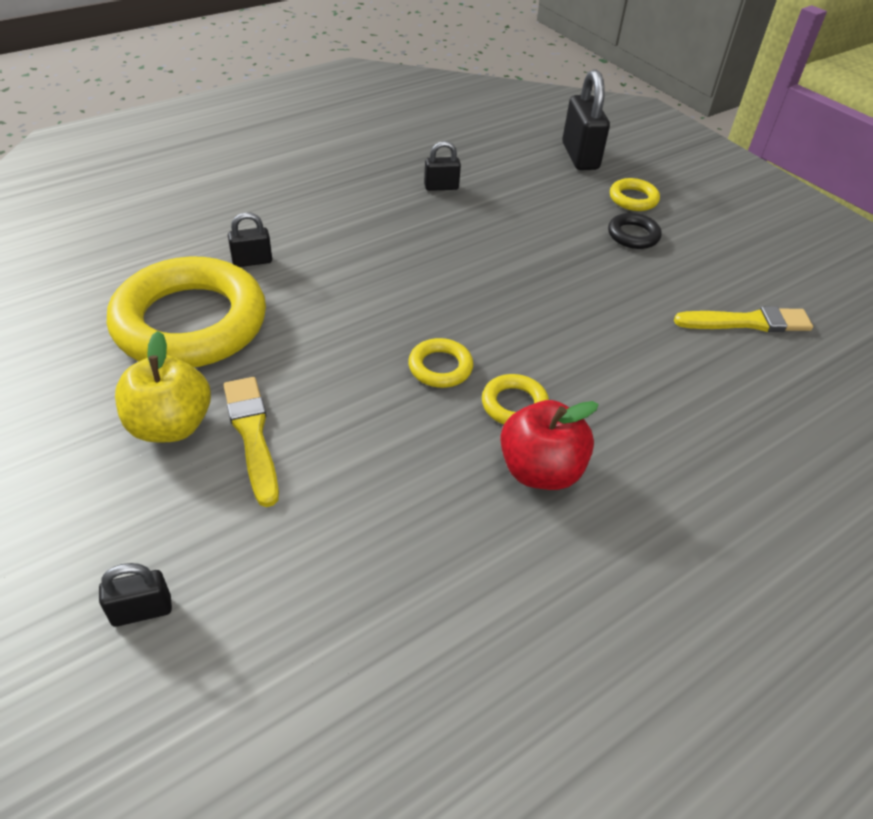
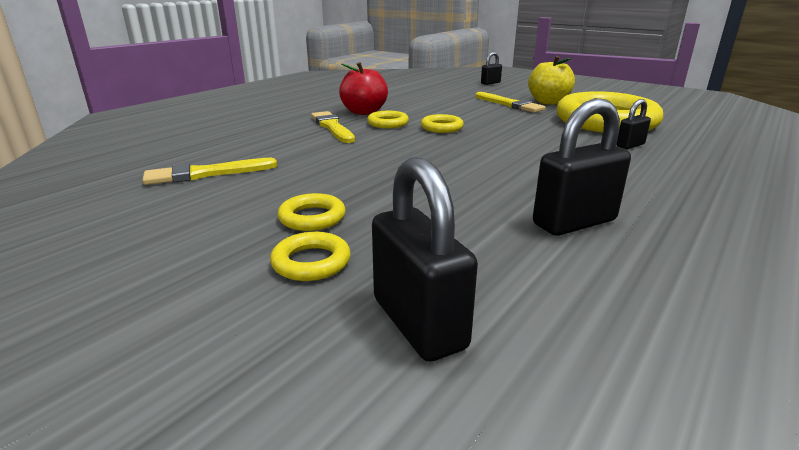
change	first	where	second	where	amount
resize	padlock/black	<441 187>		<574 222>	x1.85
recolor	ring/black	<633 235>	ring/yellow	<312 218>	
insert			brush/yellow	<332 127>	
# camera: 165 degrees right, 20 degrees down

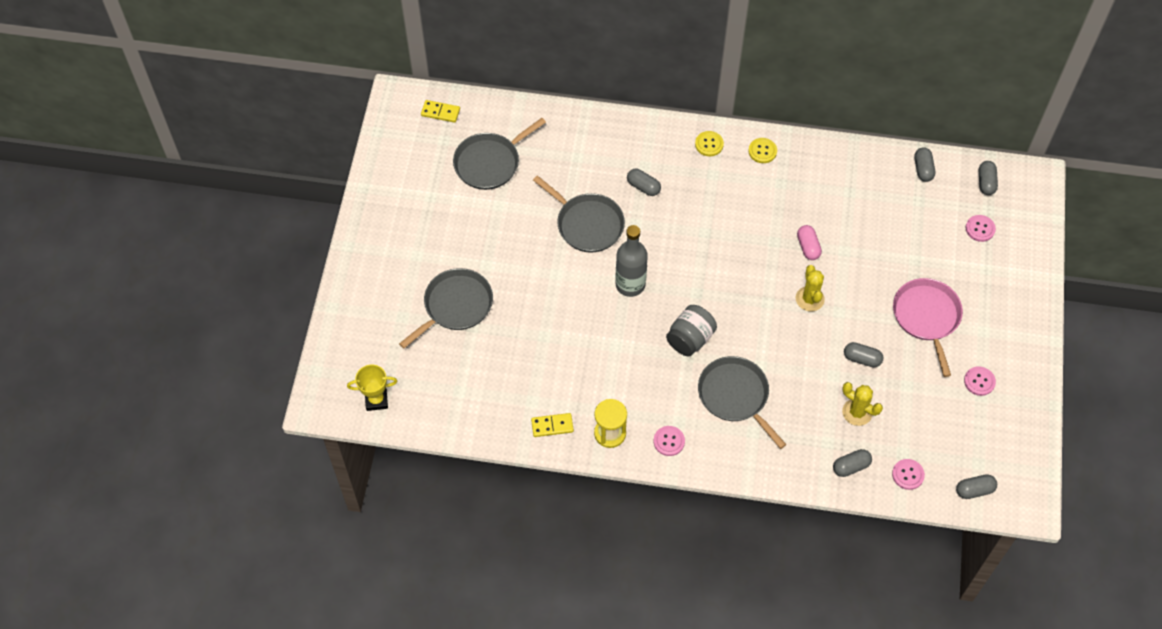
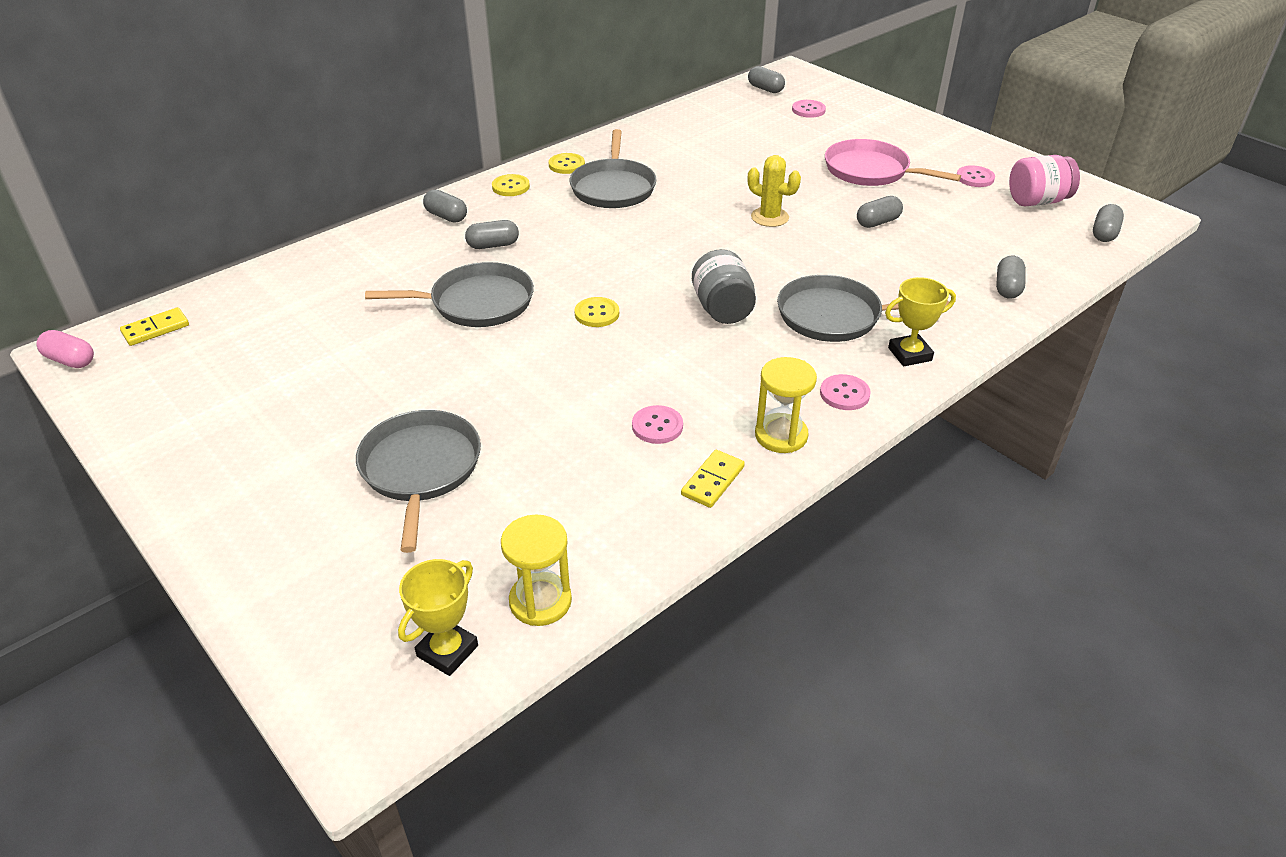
change	first	where	second	where	amount
move	pan/grey	<490 163>		<613 187>	
replace	bottle/grey	<630 284>	button/yellow	<597 314>	
move	capsule/pink	<808 247>		<70 360>	
delete	cactus/yellow	<857 412>			
move	button/pink	<908 475>		<657 426>	
move	capsule/grey	<923 169>		<446 216>	
insert			hourglass/yellow	<540 601>	
insert			trophy/yellow	<909 354>	
insert			jar/pink	<1037 201>	
# camera: 50 degrees left, 20 degrees down

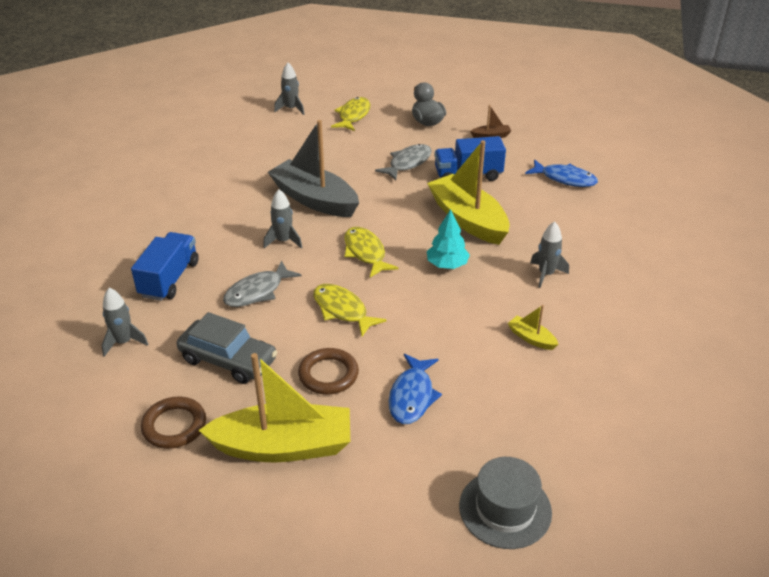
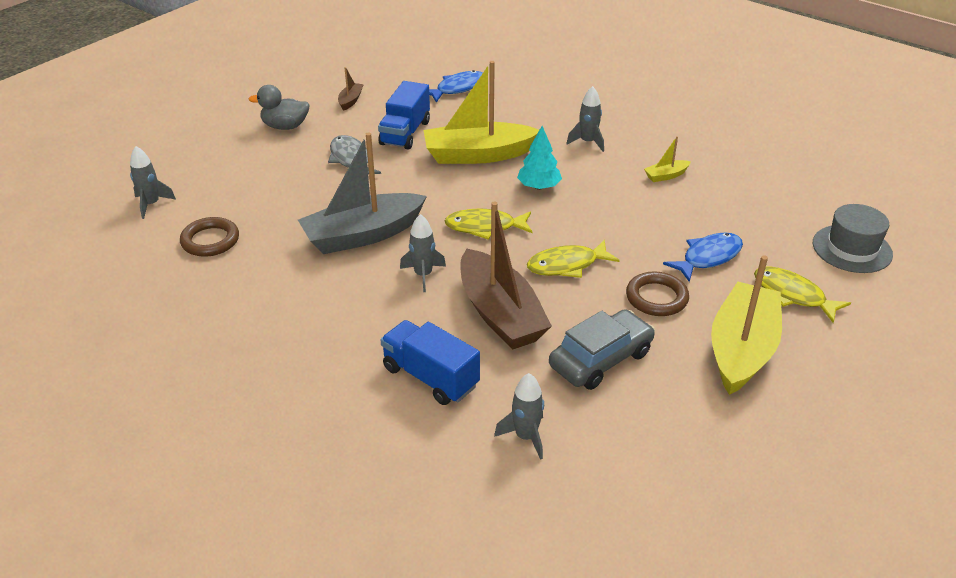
change	first	where	second	where	amount
move	ring/brown	<174 426>		<210 241>	
replace	fish/grey	<257 291>	boat/brown	<500 314>	
move	fish/yellow	<353 116>		<792 295>	
rotate	fish/blue	<412 396>		<708 257>	75 degrees counterclockwise
# camera: 65 degrees left, 0 degrees up

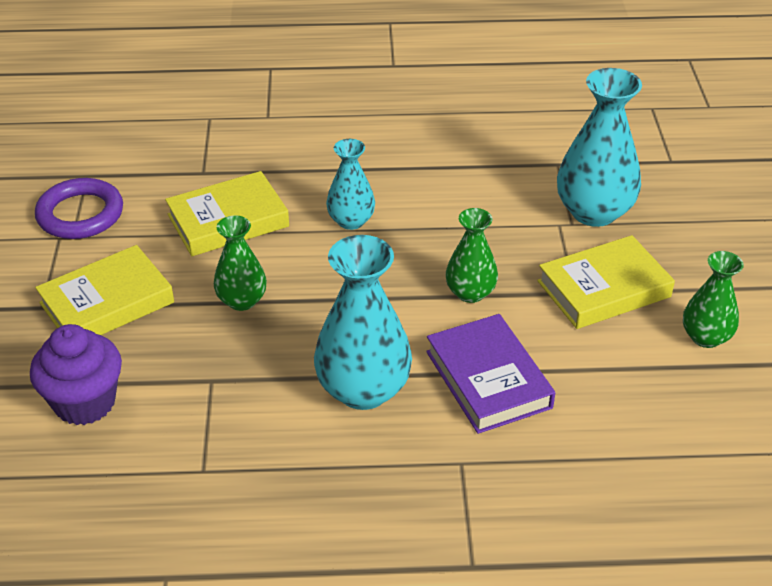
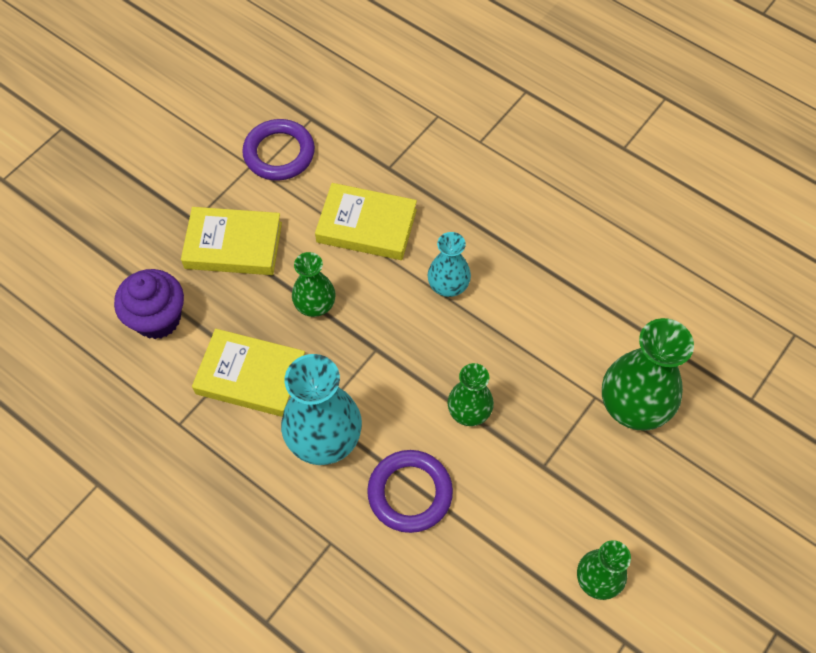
change	first	where	second	where	amount
replace	book/purple	<488 379>	ring/purple	<410 493>	
move	book/yellow	<603 289>		<251 376>	
recolor	vase/turquoise	<594 212>	vase/green	<634 405>	
# camera: 40 degrees right, 20 degrees up

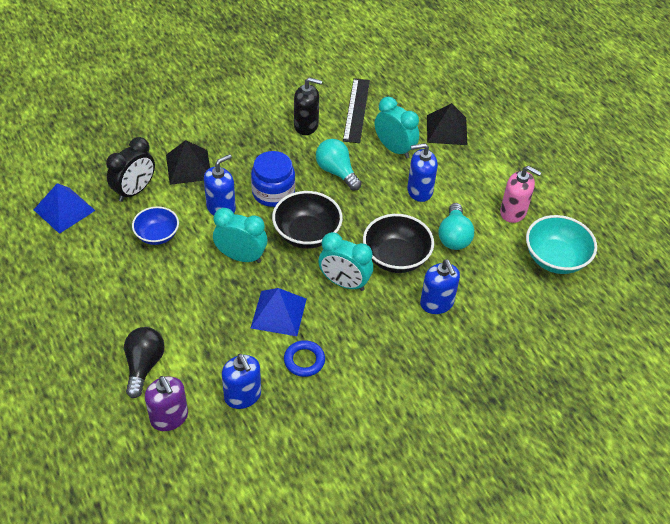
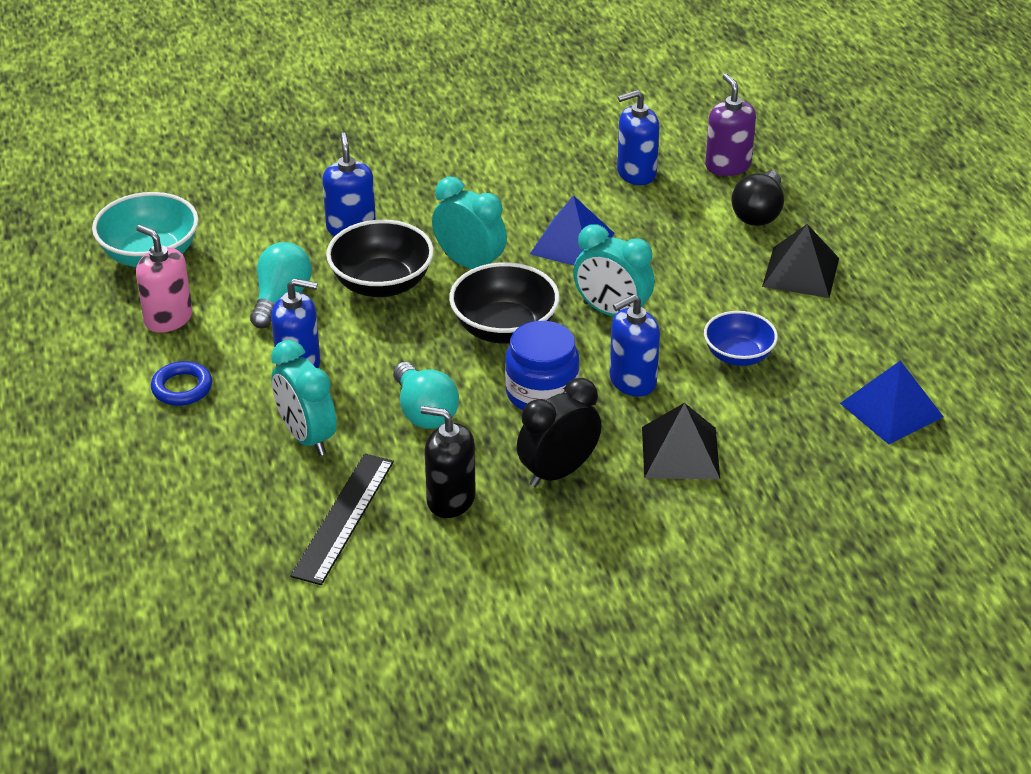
change	first	where	second	where	amount
move	clock/black	<134 191>		<558 472>	
rotate	soap dispenser/blue	<243 396>		<636 173>	90 degrees counterclockwise
move	ring/blue	<304 360>		<182 388>	
move	pyramid/black	<446 130>		<801 272>	
# camera: 165 degrees left, 10 degrees down

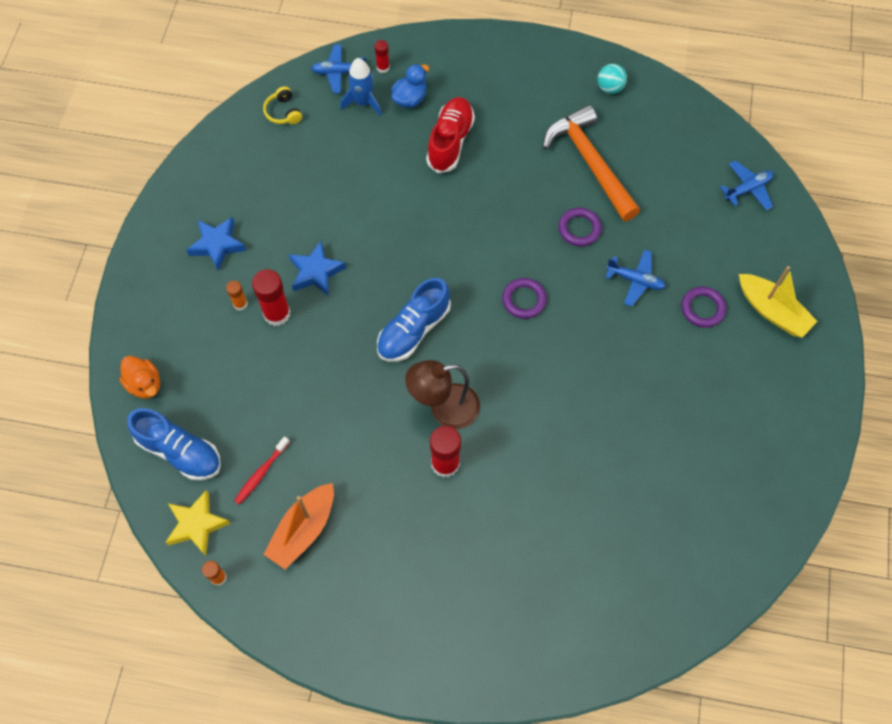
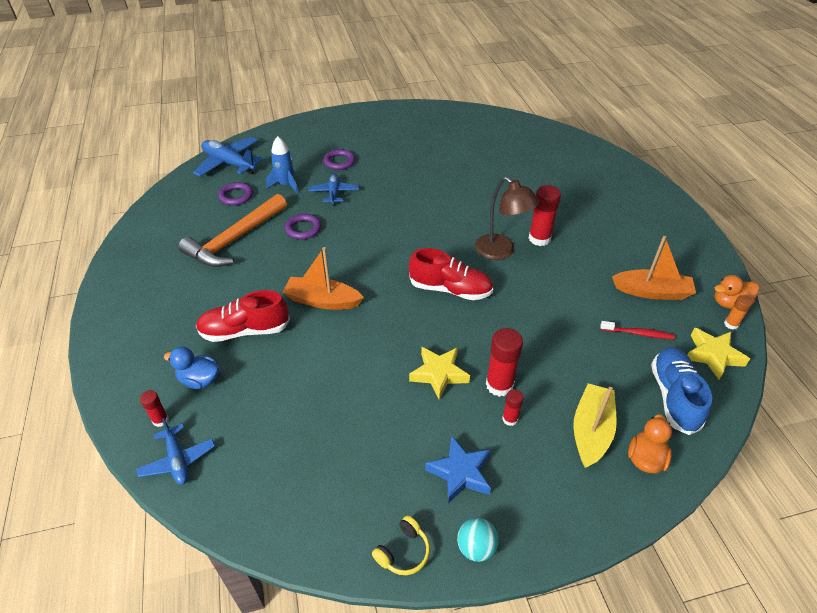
change	first	where	second	where	amount
recolor	glue stick/orange	<240 304>	glue stick/red	<510 419>	
move	headphones/yellow	<283 112>		<403 552>	
recolor	star/blue	<316 272>	star/yellow	<439 374>	
move	rocket/blue	<363 102>		<286 185>	
recolor	shoe/blue	<413 330>	shoe/red	<450 289>	
move	ring/purple	<524 300>		<236 196>	
move	ball/turquoise	<610 88>		<476 547>	
resize	plane/blue	<747 189>		<229 163>	x1.64
move	boat/yellow	<772 311>		<591 431>	
insert			boat/orange	<323 301>	
insert			duck/orange	<729 303>	
# camera: 115 degrees left, 20 degrees down

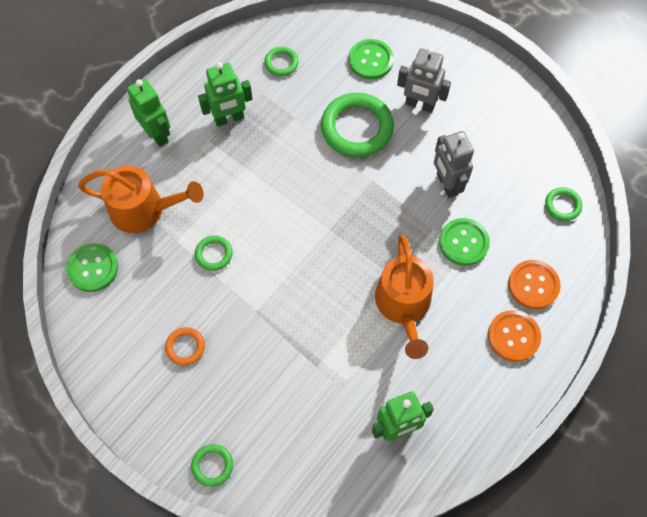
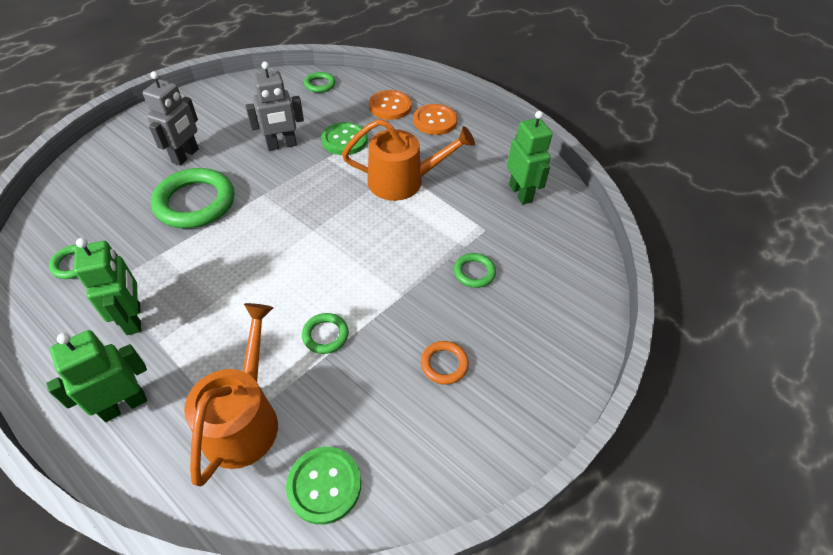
change	first	where	second	where	amount
move	ring/green	<212 466>		<474 272>	
delete	button/green	<370 60>			
# camera: 90 degrees left, 15 degrees down

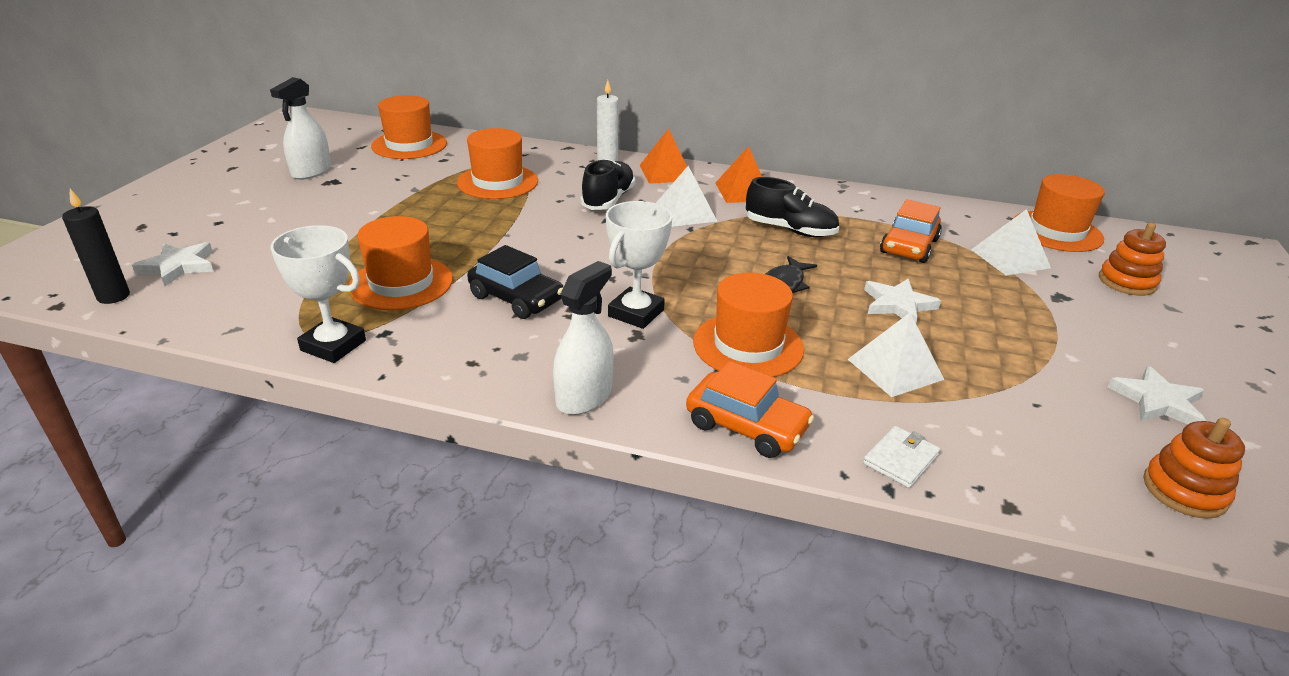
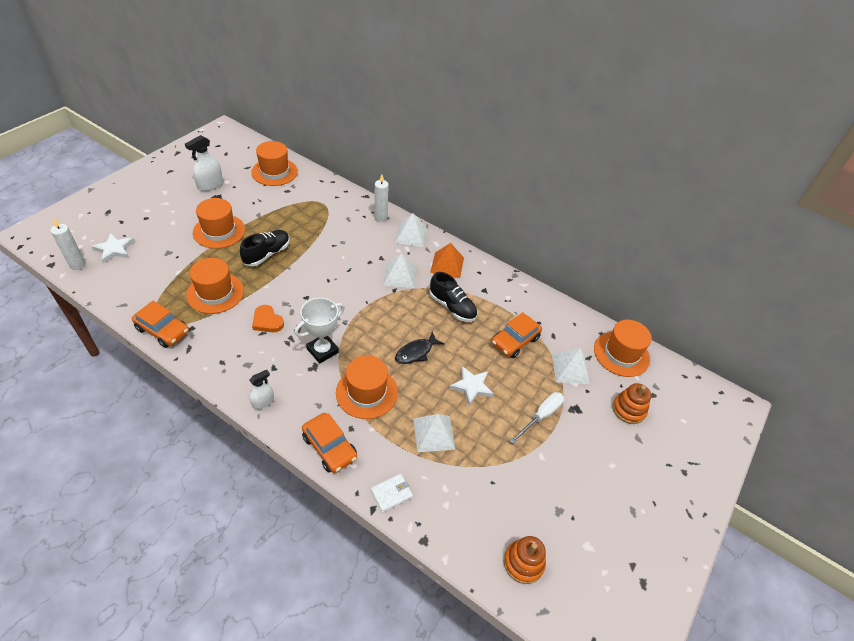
change	first	where	second	where	amount
recolor	candle/black	<113 296>	candle/white	<77 265>	
replace	trophy/white	<333 345>	car/orange	<163 330>	
move	hat/orange	<498 182>		<219 231>	
replace	car/black	<516 298>	heart/orange	<267 321>	
resize	spray bottle/white	<584 396>		<263 402>	x0.63
move	shoe/black	<608 200>		<267 254>	
recolor	pyramid/orange	<666 172>	pyramid/white	<411 235>	
delete	star/white	<1157 401>			
insert			screwdriver/white	<541 416>	
# camera: 15 degrees right, 15 degrees up

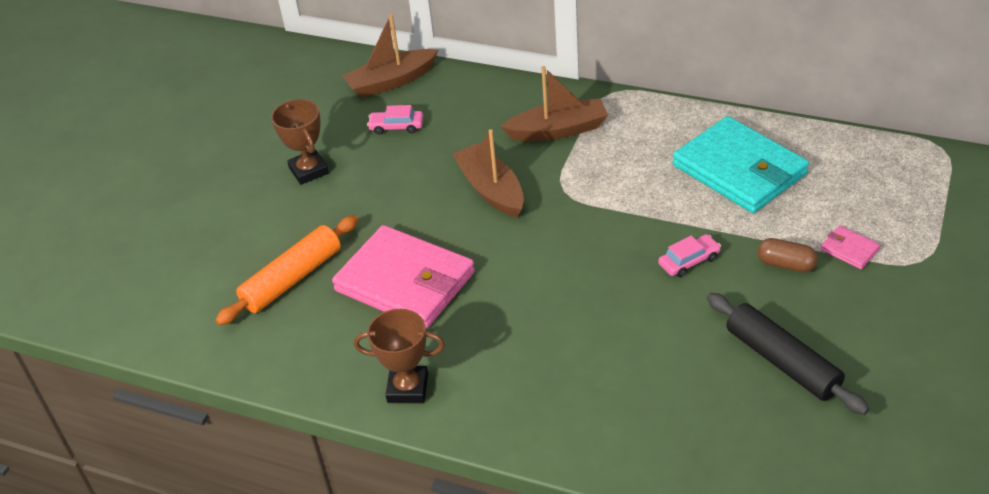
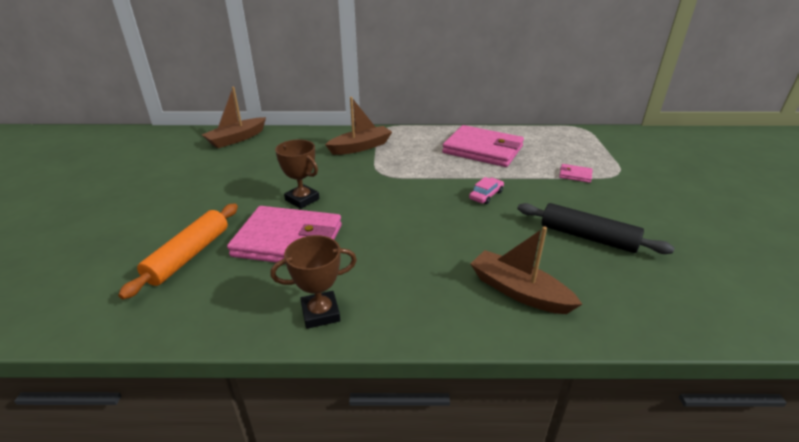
change	first	where	second	where	amount
move	trophy/brown	<309 171>		<302 199>	
delete	car/pink	<396 126>			
move	boat/brown	<491 190>		<518 291>	
recolor	wallet/turquoise	<739 170>	wallet/pink	<483 150>	
delete	capsule/brown	<786 264>			
# camera: 25 degrees left, 10 degrees down

